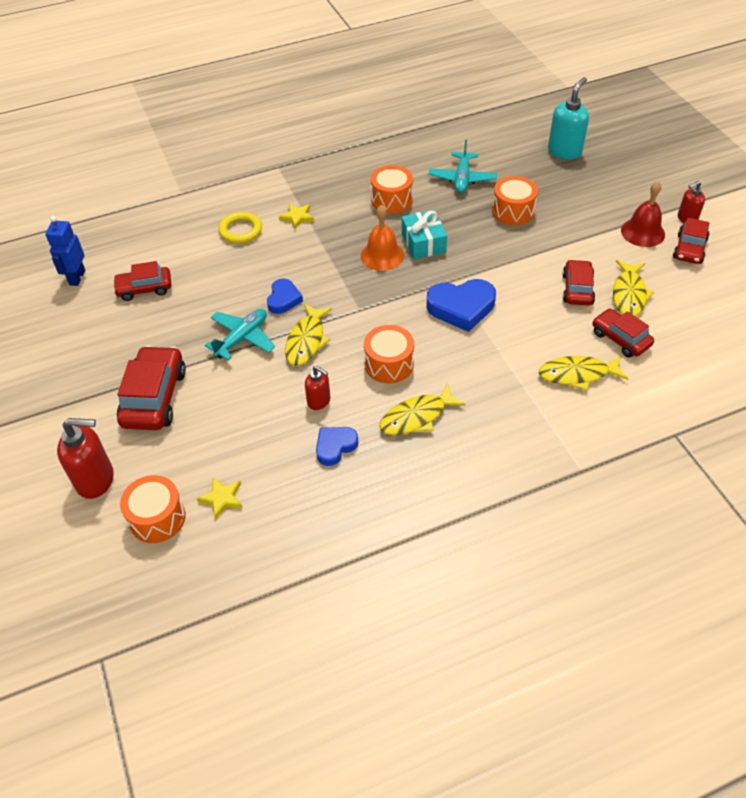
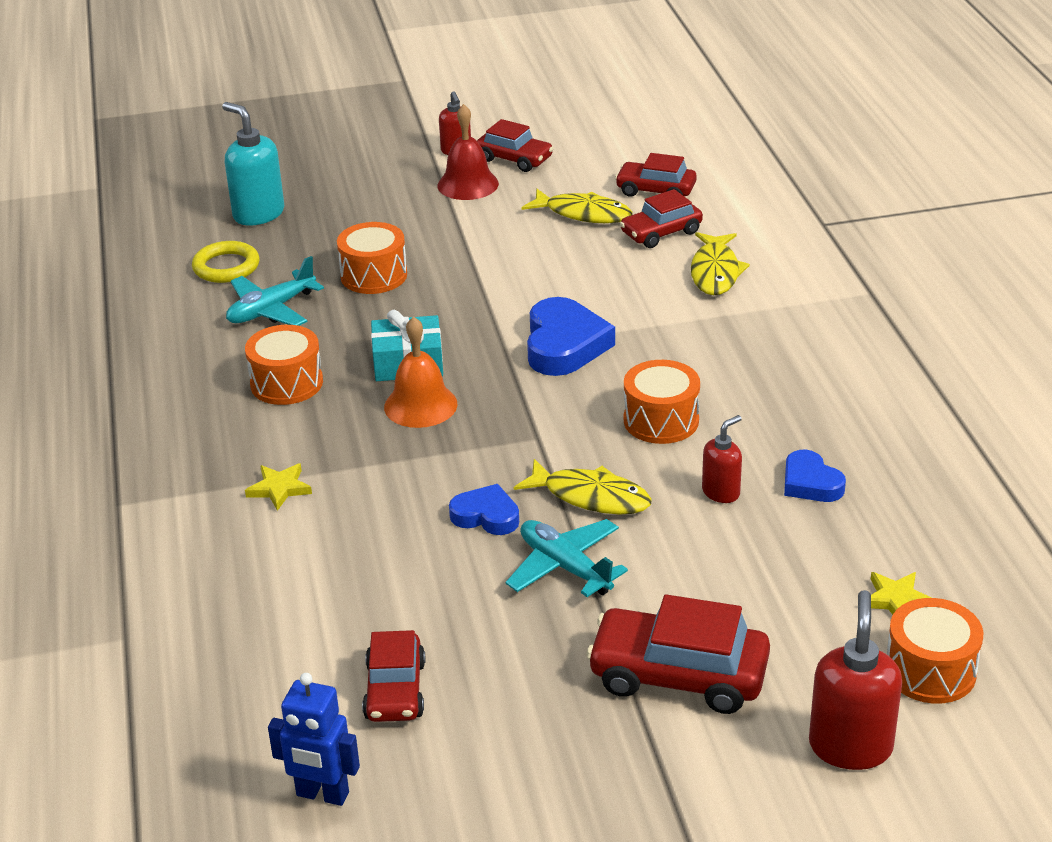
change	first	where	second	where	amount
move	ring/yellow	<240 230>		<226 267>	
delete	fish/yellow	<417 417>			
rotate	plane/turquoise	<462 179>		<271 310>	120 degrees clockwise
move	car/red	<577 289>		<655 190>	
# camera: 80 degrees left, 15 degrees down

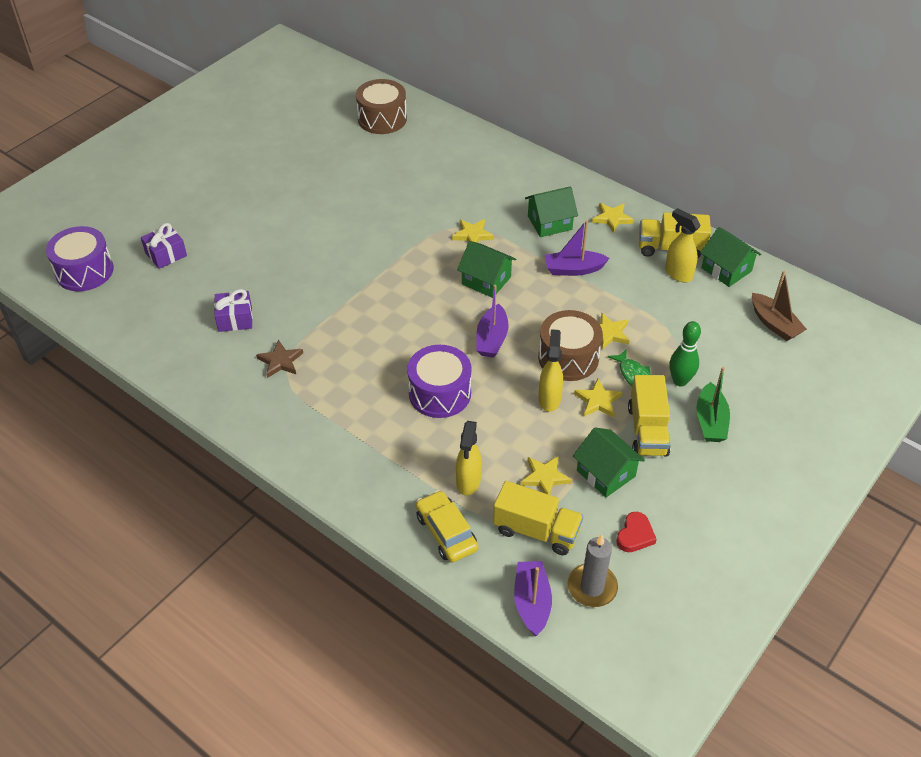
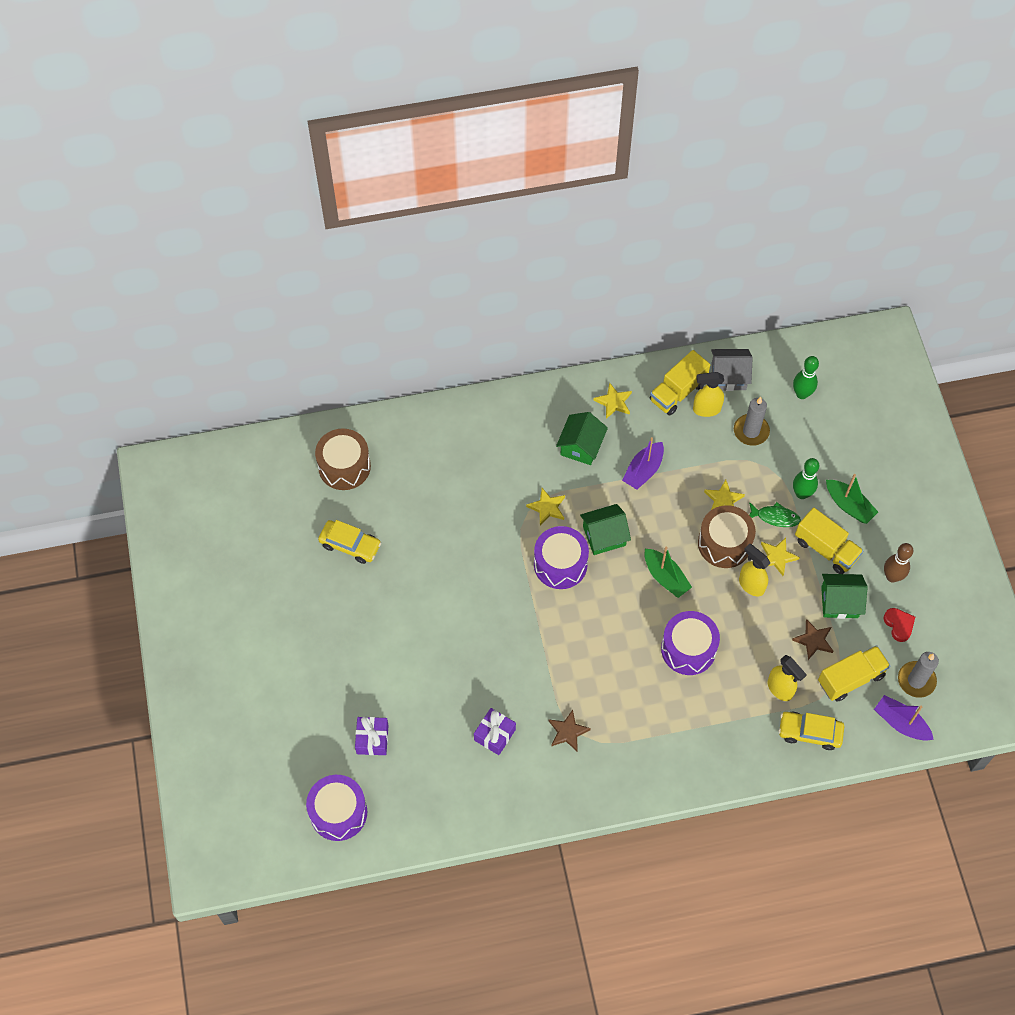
change	first	where	second	where	amount
recolor	boat/purple	<492 339>	boat/green	<665 577>	
recolor	star/yellow	<545 477>	star/brown	<813 640>	
recolor	house/green	<726 269>	house/grey	<728 376>	
replace	boat/brown	<774 324>	bowling pin/green	<801 394>	
insert			car/yellow	<350 545>	
insert			drum/purple	<560 564>	
insert			candle/grey	<751 431>	
insert			bowling pin/brown	<892 576>	
# camera: 50 degrees left, 15 degrees up

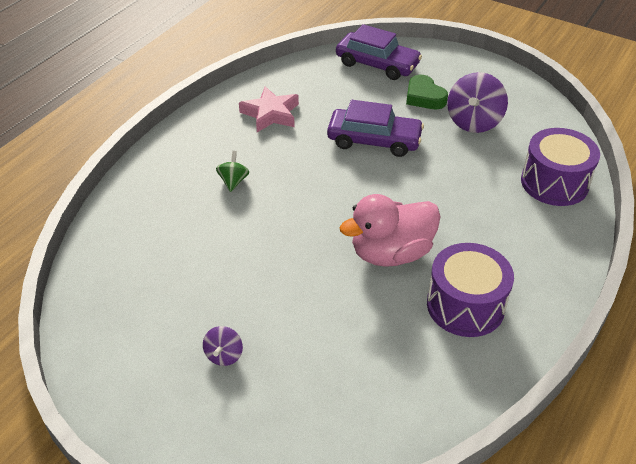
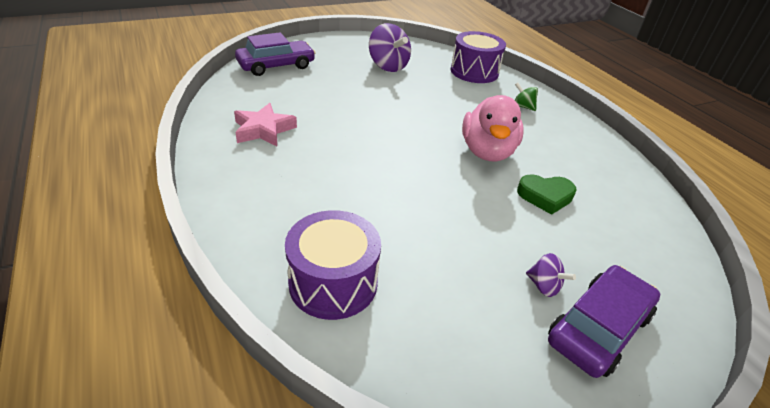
change	first	where	second	where	amount
move	spinning top/green	<233 181>		<523 107>	
move	car/purple	<374 140>		<598 328>	
move	heart/green	<424 97>		<545 196>	
move	drum/purple	<465 305>		<333 282>	
# camera: 60 degrees left, 5 degrees down

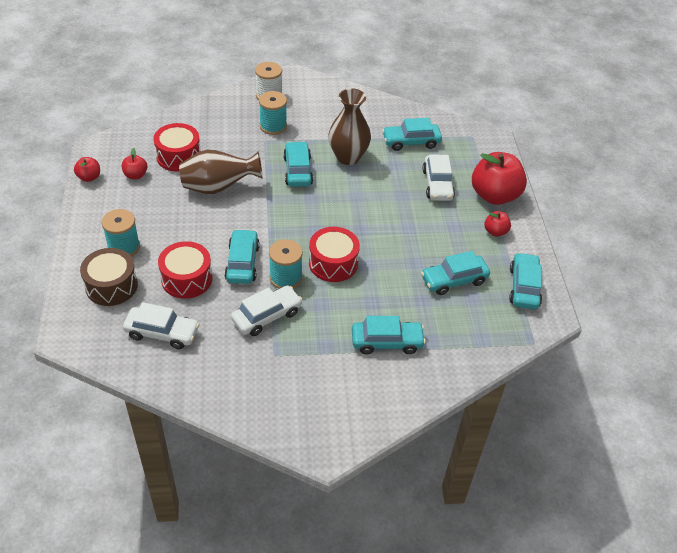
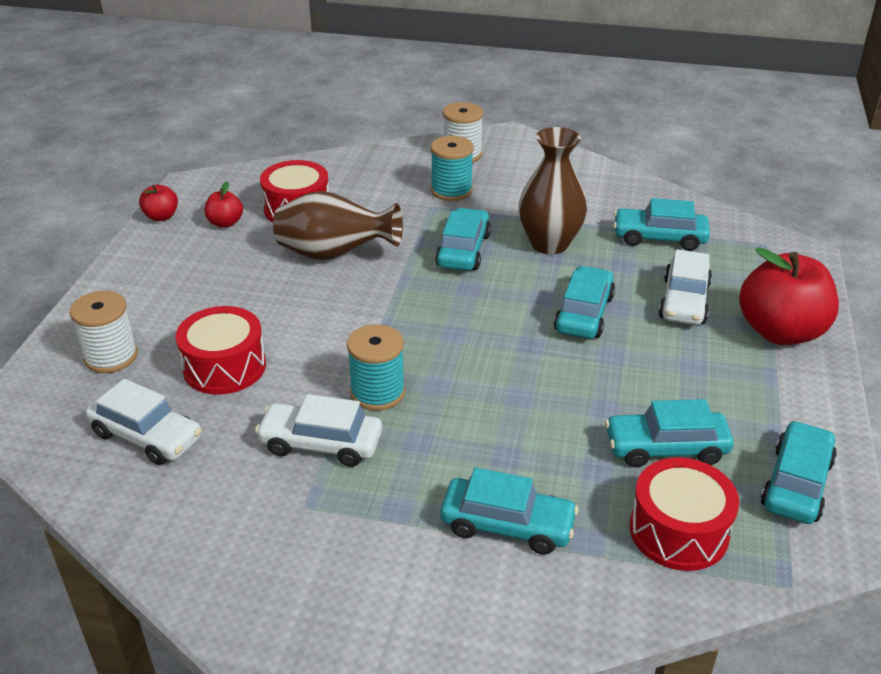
change	first	where	second	where	amount
replace	drum/brown	<111 286>	spool/white	<111 357>	
delete	spool/turquoise	<124 247>			
move	car/turquoise	<242 263>		<584 313>	
rotate	car/white	<267 316>		<321 443>	150 degrees counterclockwise
move	drum/red	<333 263>		<678 531>	
delete	apple/red	<495 231>			
# camera: 20 degrees right, 10 degrees down

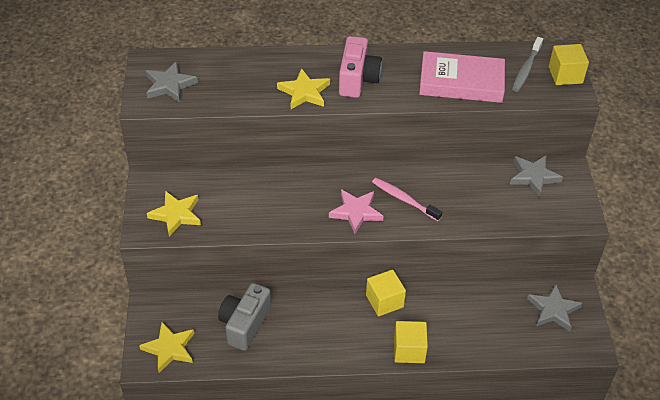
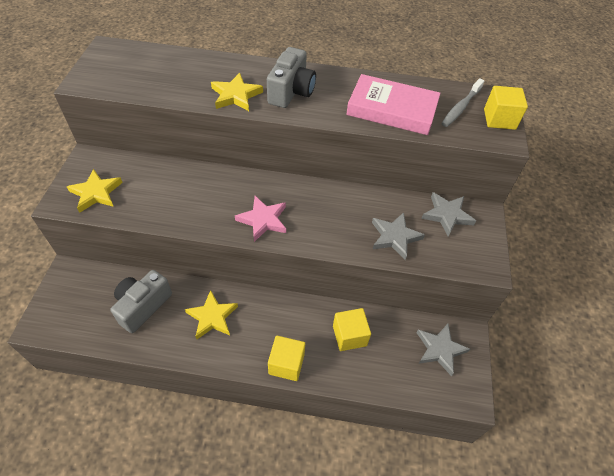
change	first	where	second	where	amount
move	star/yellow	<169 348>		<212 317>	
move	star/grey	<169 85>		<394 237>	
recolor	camera/pink	<357 79>	camera/grey	<291 92>	
move	cube/yellow	<384 301>		<349 336>	
delete	toothbrush/pink	<404 199>			
# camera: 10 degrees right, 5 degrees up

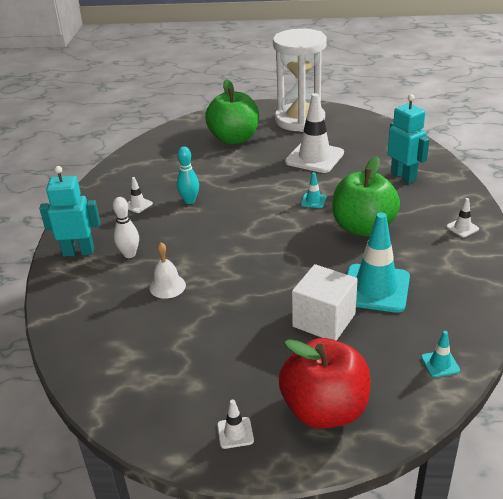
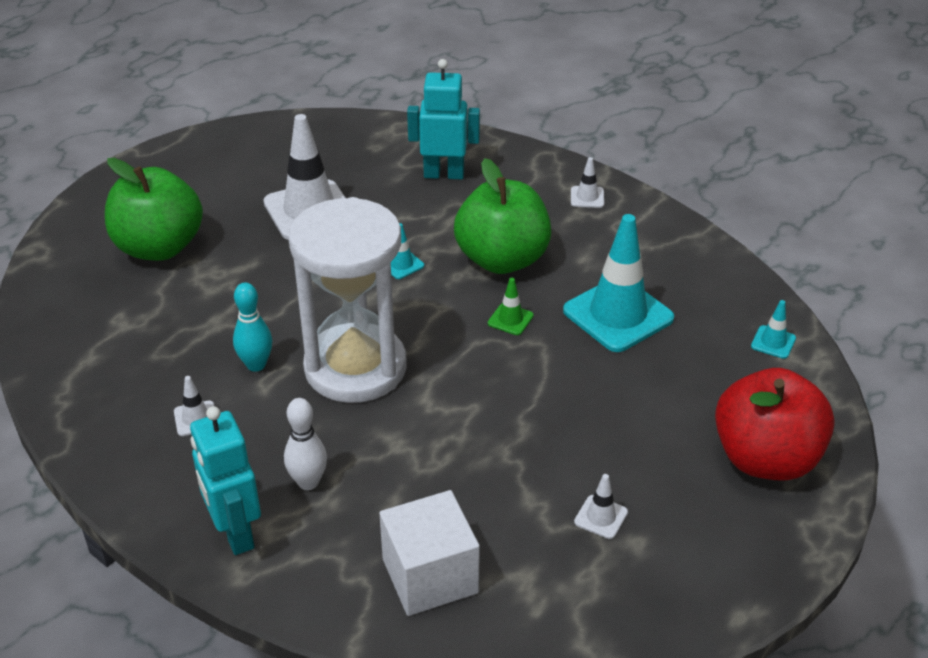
change	first	where	second	where	amount
rotate	robot/turquoise	<78 252>		<235 533>	60 degrees counterclockwise
delete	bell/white	<167 286>			
move	traffic cone/white	<235 433>		<601 517>	
move	hourglass/white	<300 120>		<355 368>	
move	cube/white	<324 320>		<430 576>	
insert			traffic cone/green	<510 319>	
# camera: 55 degrees left, 5 degrees up

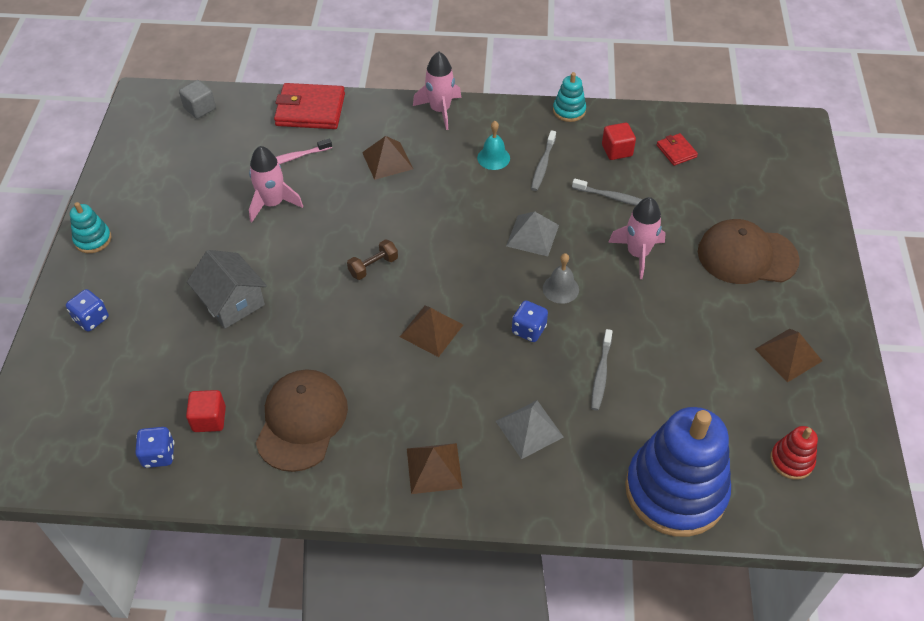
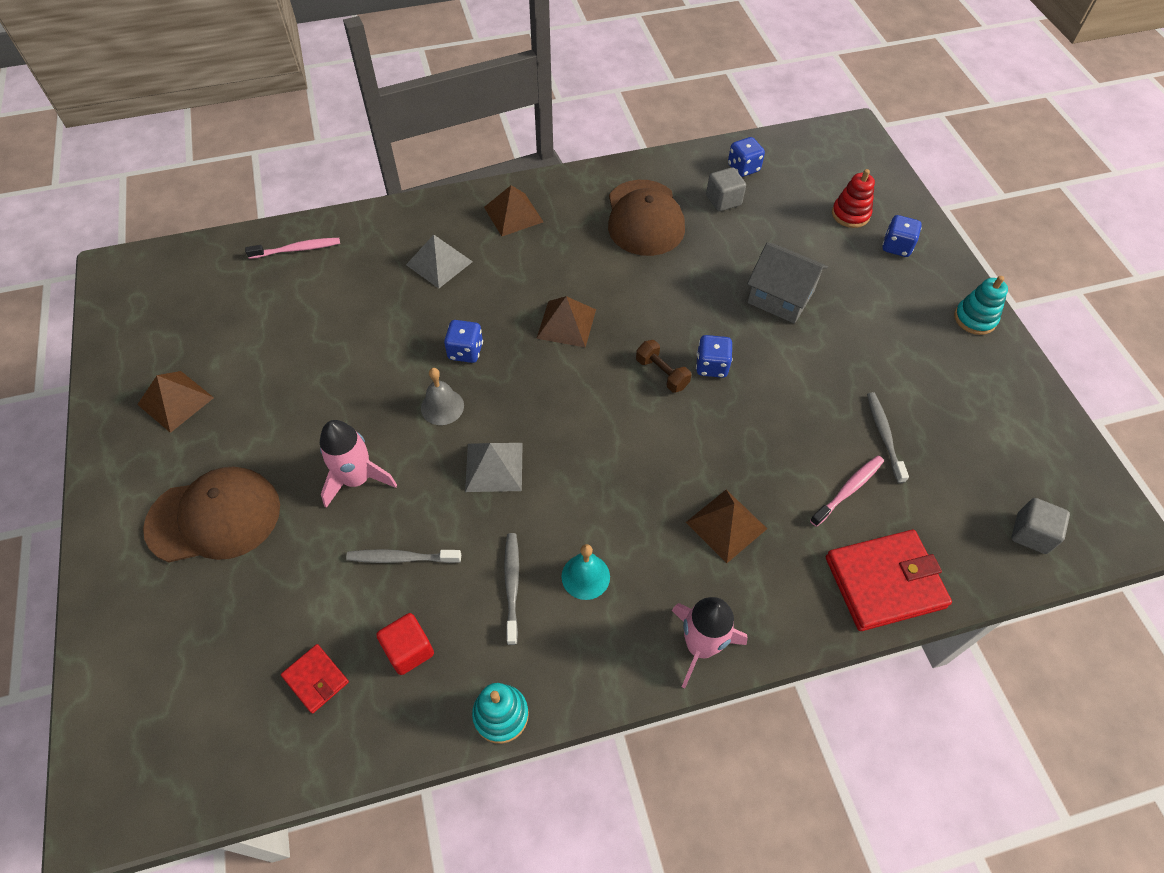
change	first	where	second	where	amount
recolor	cube/red	<209 419>	cube/grey	<723 200>	
delete	rocket/pink	<273 203>			
rotate	dumbbell/brown	<373 266>		<662 373>	75 degrees counterclockwise
move	toothbrush/grey	<601 374>		<884 436>	
replace	stacking toy/blue	<675 490>	toothbrush/pink	<297 249>	
move	stacking toy/red	<791 460>		<850 214>	
insert			dice/blue	<711 366>	
# camera: 160 degrees right, 5 degrees up

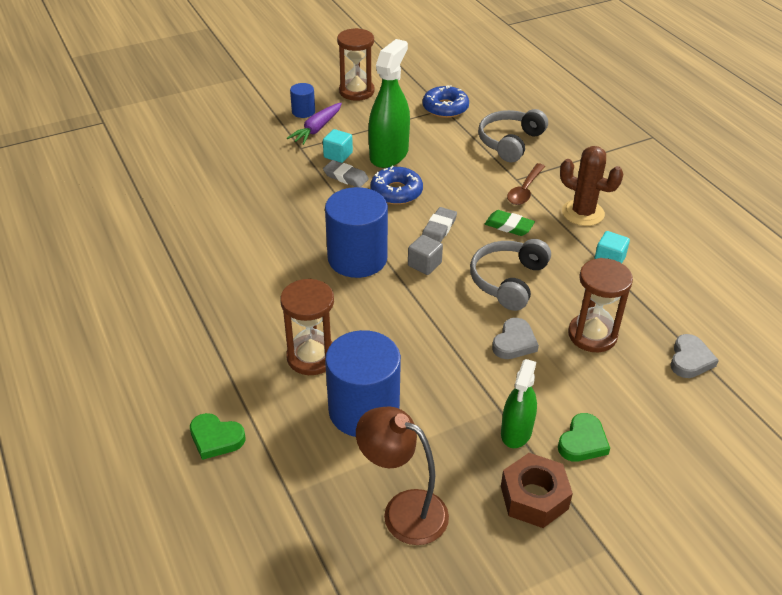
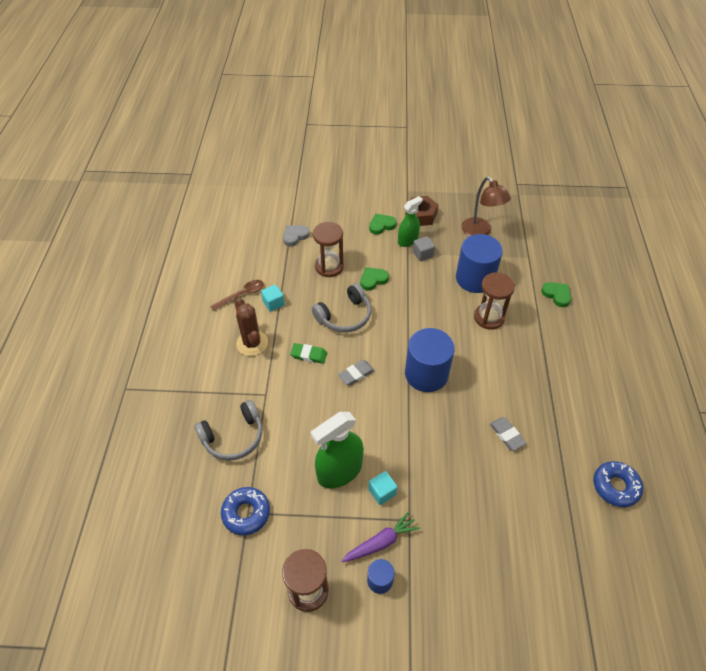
change	first	where	second	where	amount
move	eraser/grey	<346 177>		<506 435>	
move	donut/blue	<396 192>		<615 486>	
move	cube/grey	<424 264>		<423 254>	
rotate	eraser/green	<509 226>		<309 355>	45 degrees counterclockwise
recolor	heart/grey	<514 342>	heart/green	<373 280>	
move	spoon/brown	<525 190>		<242 295>	
# camera: 150 degrees left, 10 degrees up

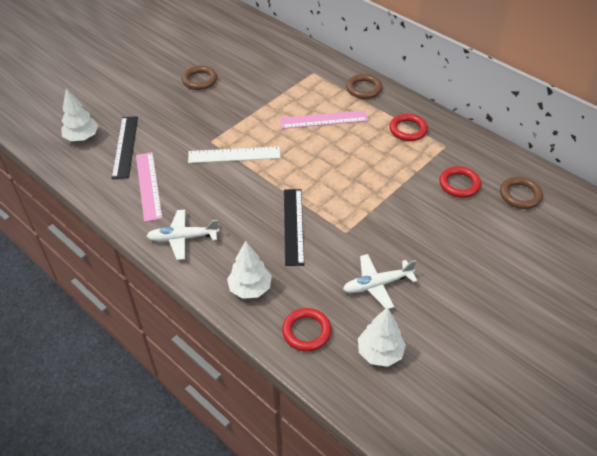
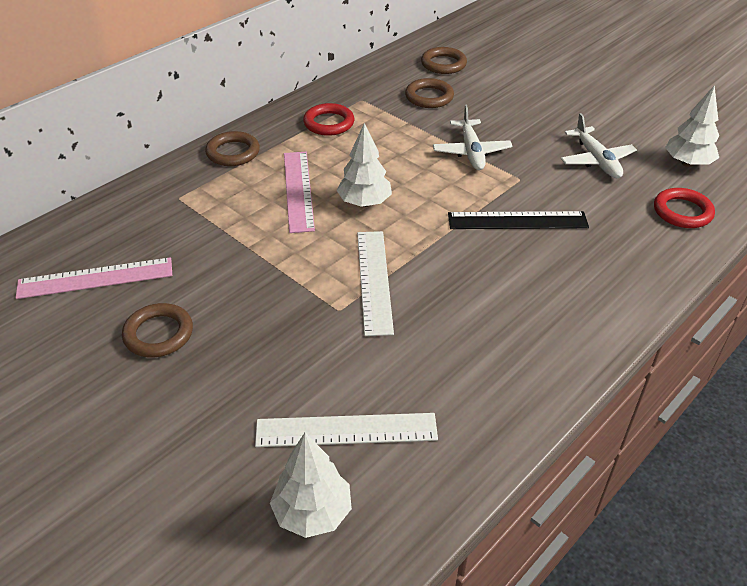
change	first	where	second	where	amount
recolor	ruler/black	<125 146>	ruler/white	<346 430>	
move	ruler/pink	<148 186>		<95 278>	
move	plane/white	<183 238>		<471 151>	
move	tree/white	<250 288>		<364 203>	
recolor	ring/red	<459 184>	ring/brown	<429 97>	
# camera: 90 degrees left, 5 degrees down

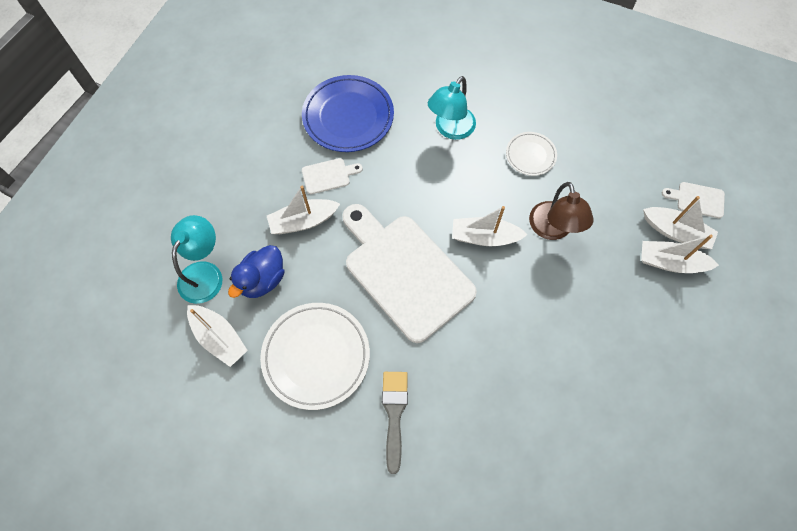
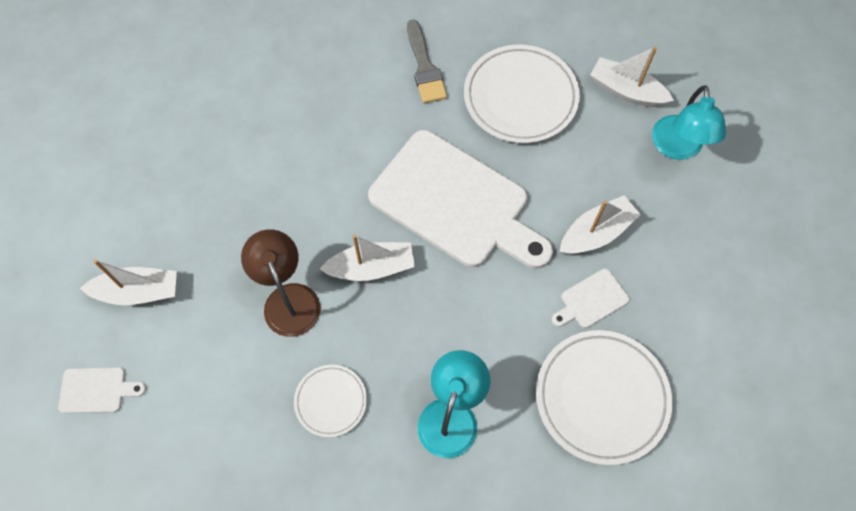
change	first	where	second	where	amount
delete	duck/blue	<262 280>			
recolor	plate/blue	<348 116>	plate/white	<601 397>	
delete	boat/white	<675 232>			
# camera: 165 degrees right, 0 degrees up

